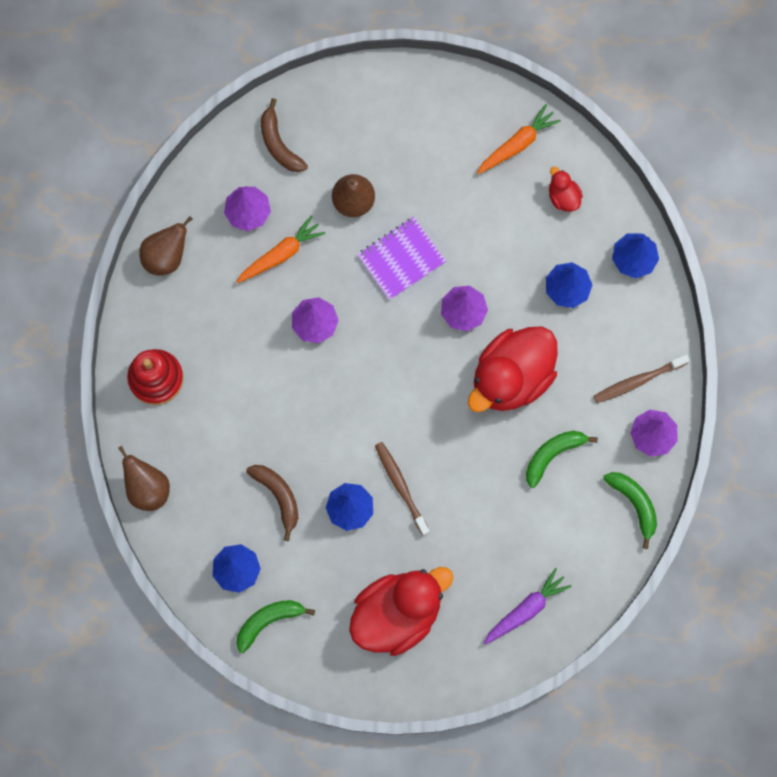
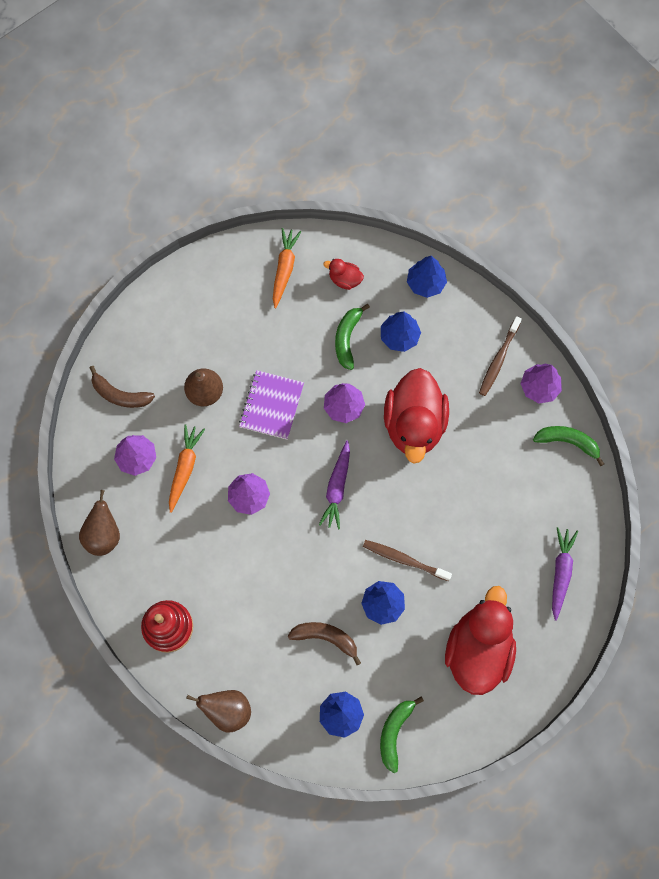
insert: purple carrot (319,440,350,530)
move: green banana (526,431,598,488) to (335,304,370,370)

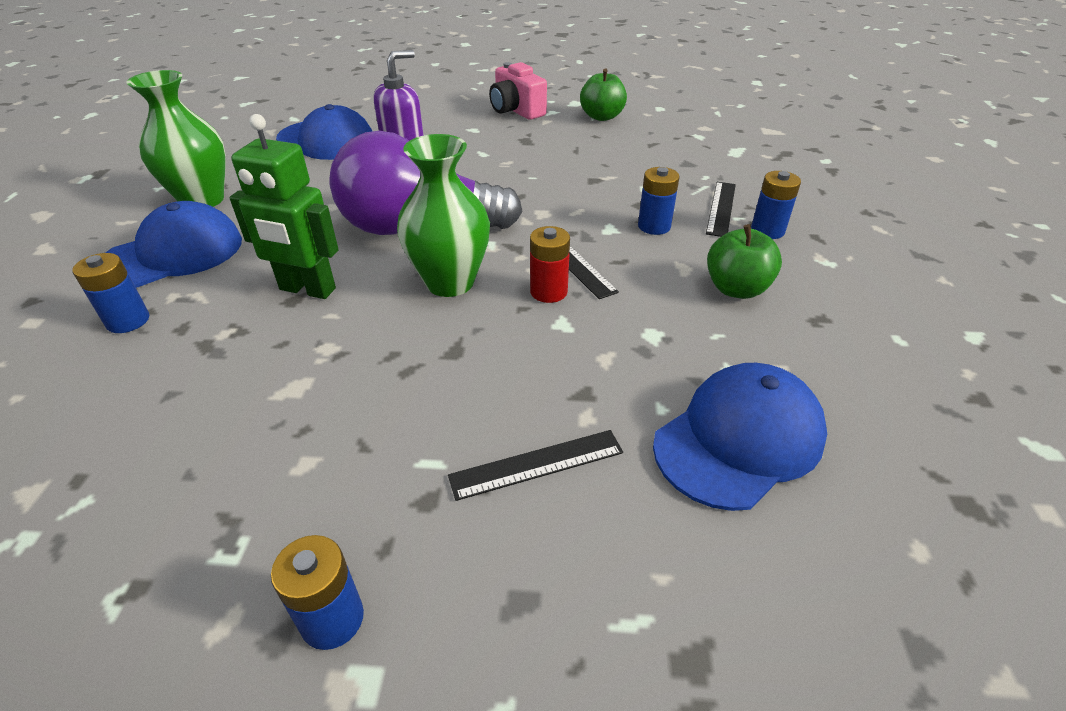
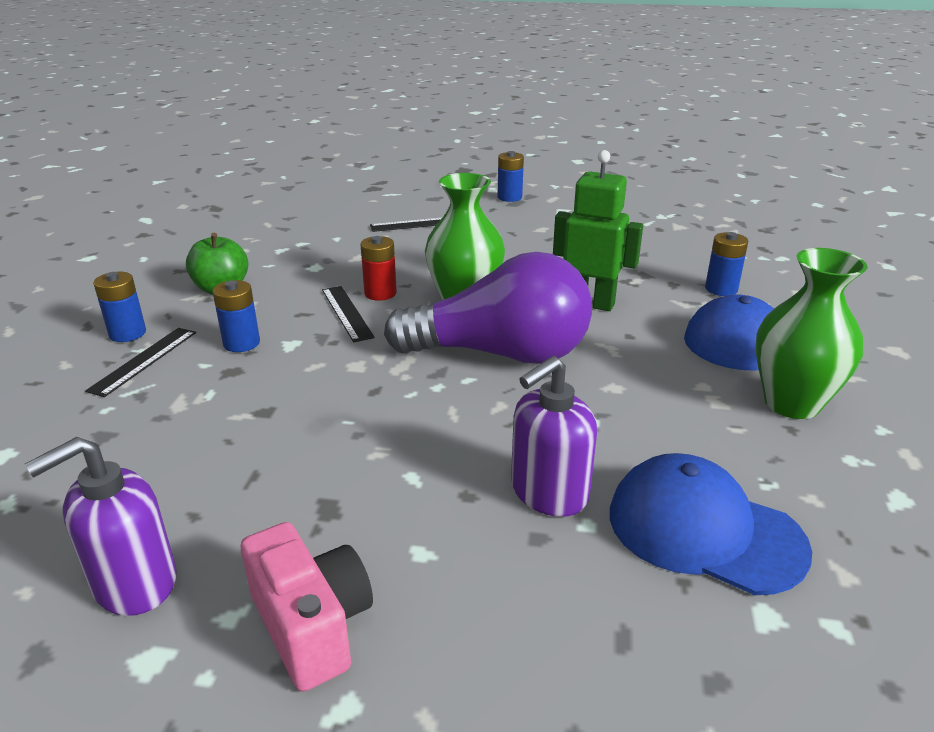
delete: blue cap (653,363,827,511)
replace: green apple (580,68,627,121) to purple soap dispenser (25,437,177,616)

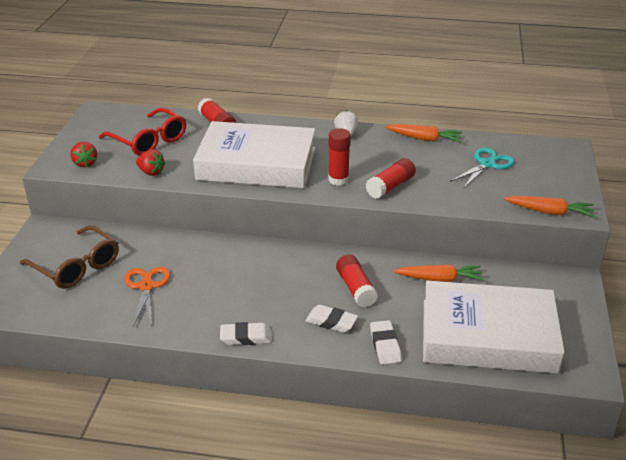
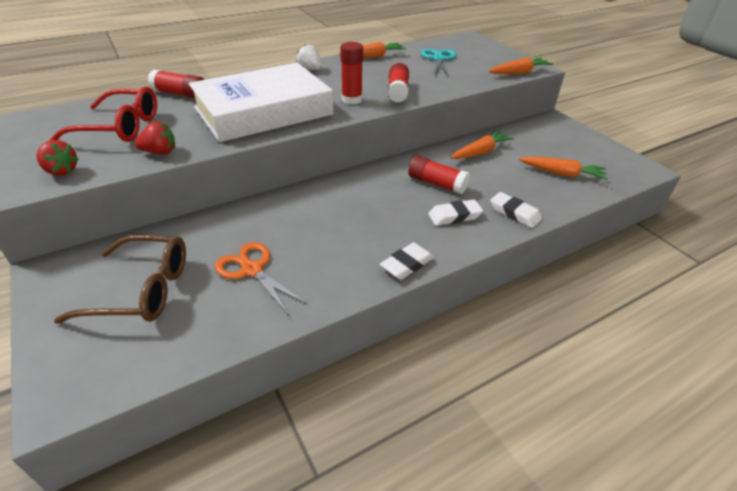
replace: white book (423,281,565,374) to orange carrot (519,156,608,180)

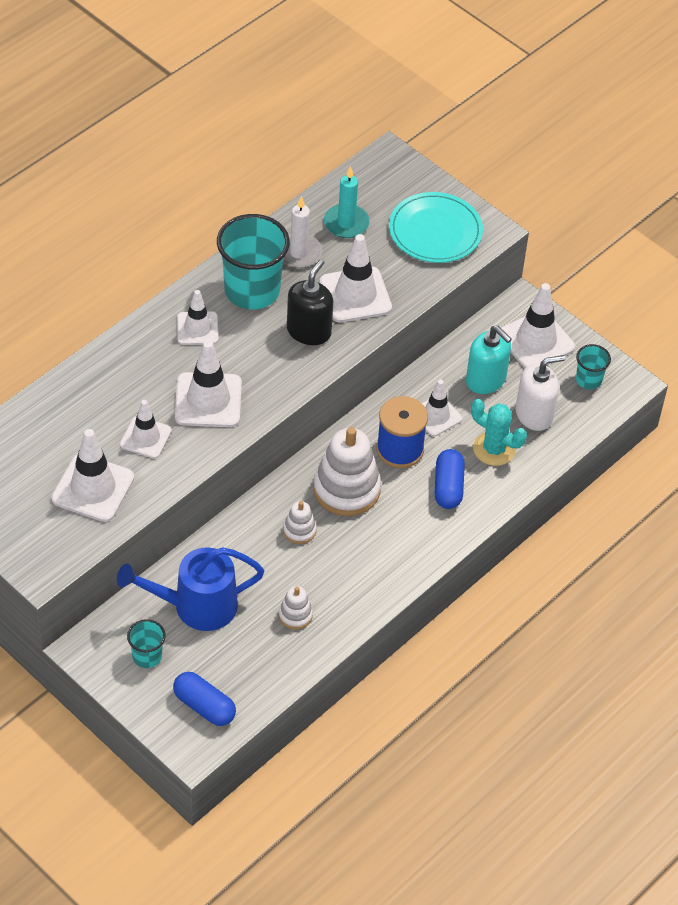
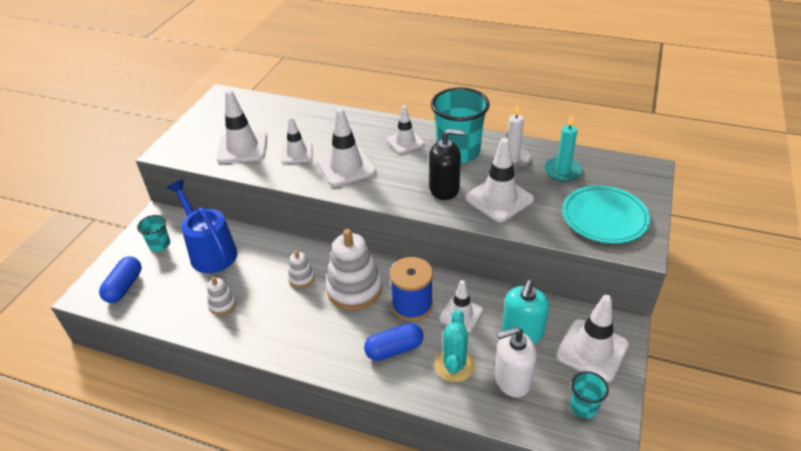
rotate: white soap dispenser (516,355,565,431) = (494,327,537,398) 120 degrees clockwise

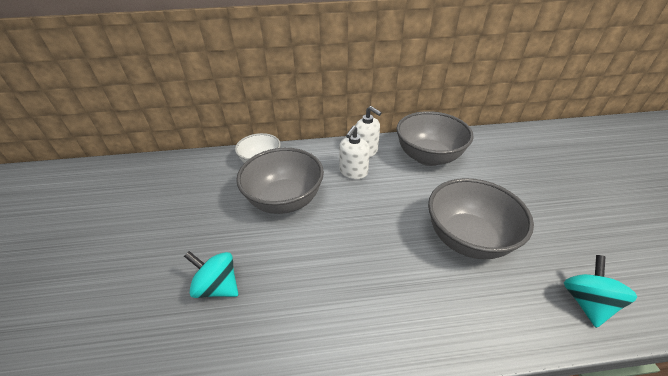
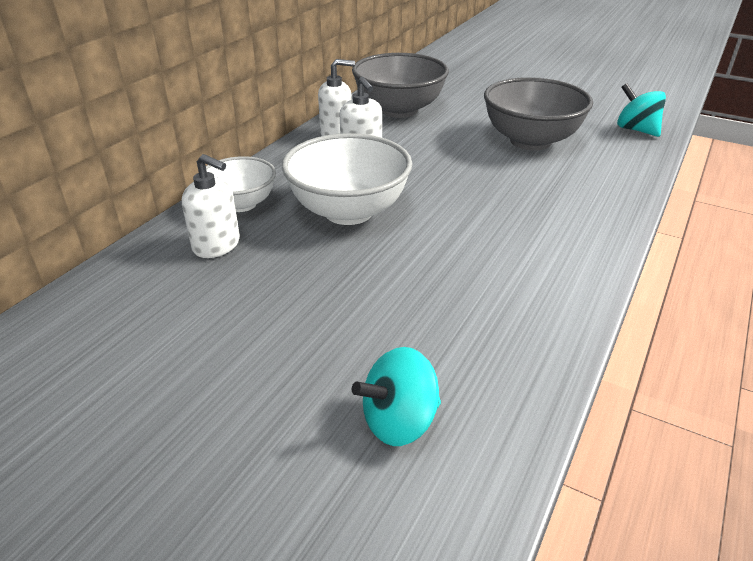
insert: white soap dispenser (182,154,240,258)
move: turquoise spinning top (184,251,238,298) to (352,347,441,446)
recolor: grey bowl (236,148,324,214) to white bowl (282,133,412,225)

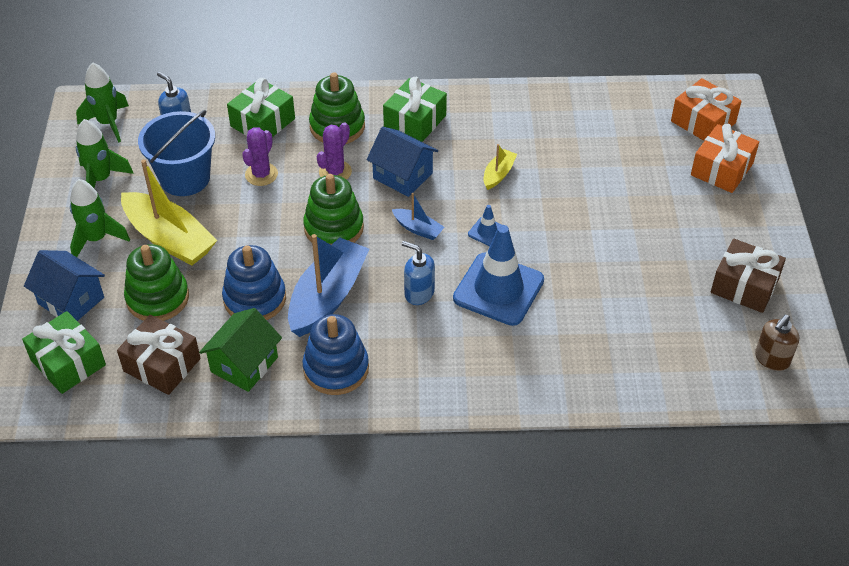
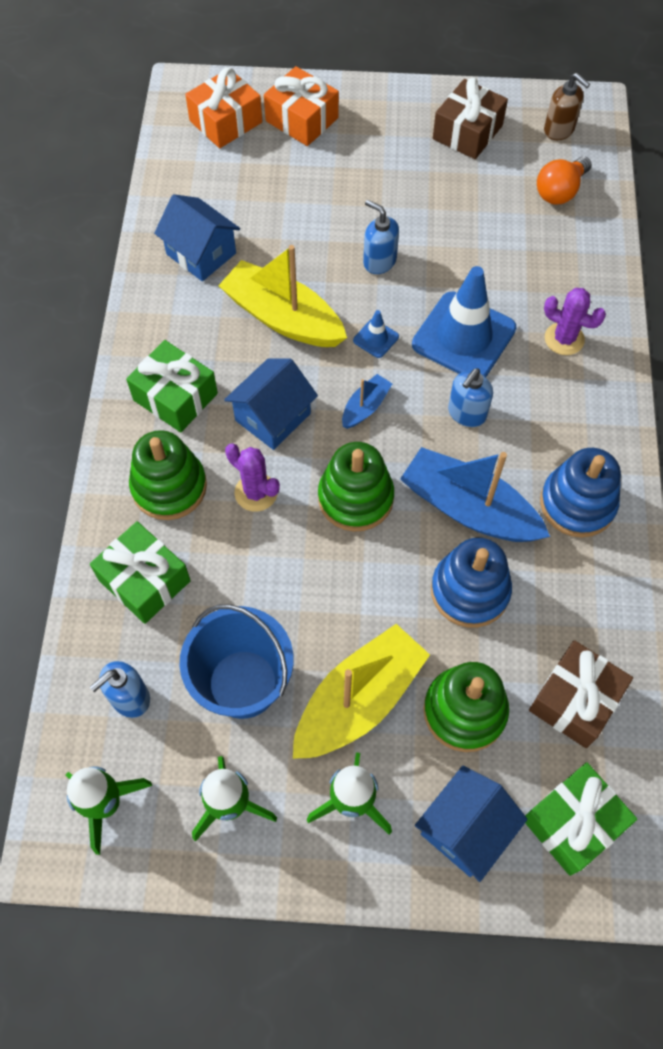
delete: green house (199,308,282,392)
insert: orange light bulb (537,156,591,204); blue house (154,194,240,281); blue soap dispenser (363,199,399,274)
move: purple cactus (242,127,278,186) to (544,288,606,355)
resize: yellow boat (484,144,517,190) = (218,245,347,347) x2.09

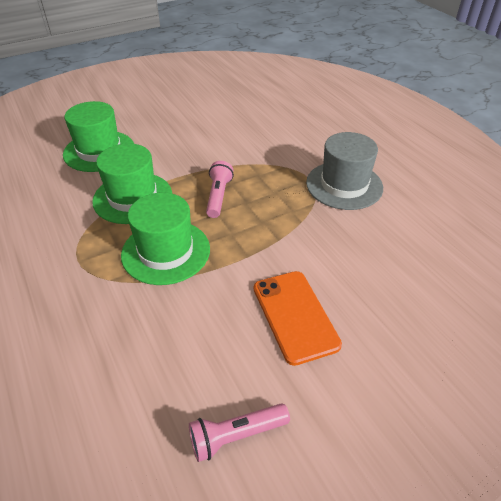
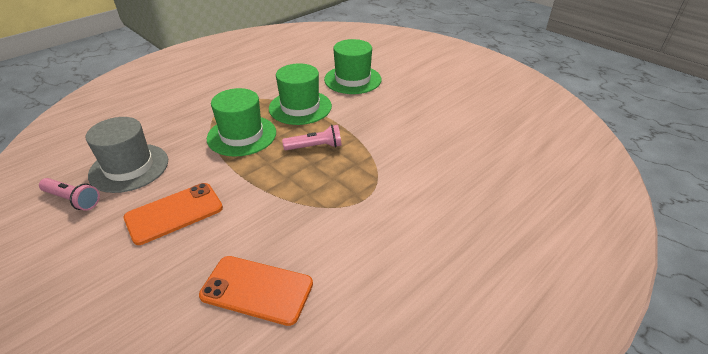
insert: orange phone (199,256,313,326)
move: grey hat (306,132,383,210) to (86,117,168,193)
rotate: pink flashlight (189,403,290,462) = (39,178,100,211) 150 degrees clockwise

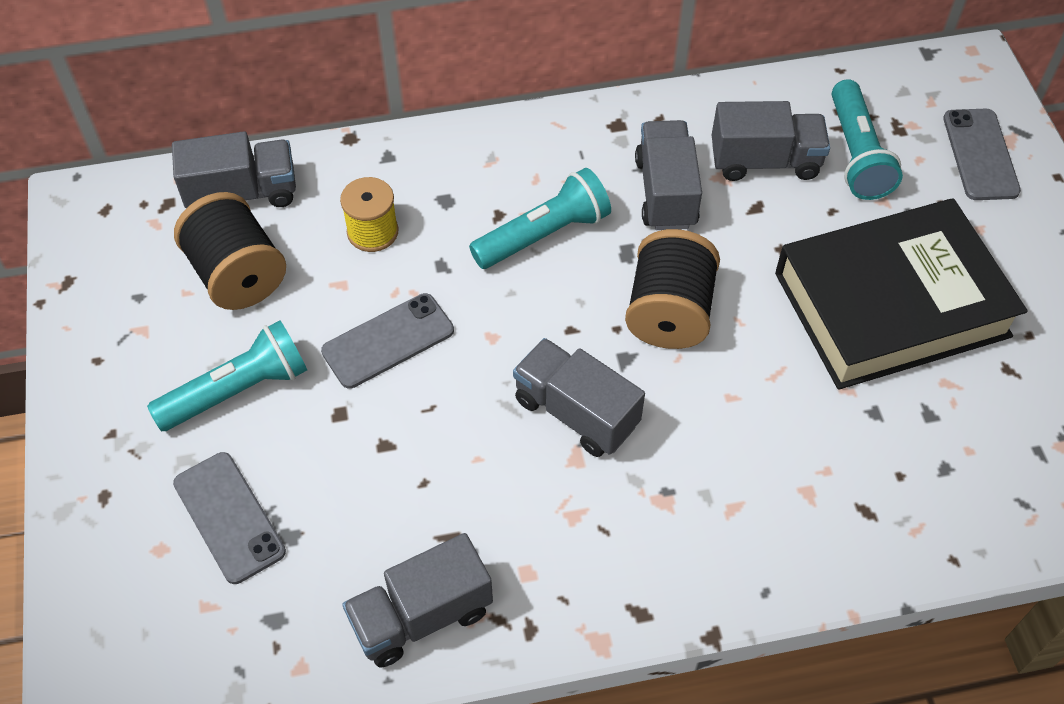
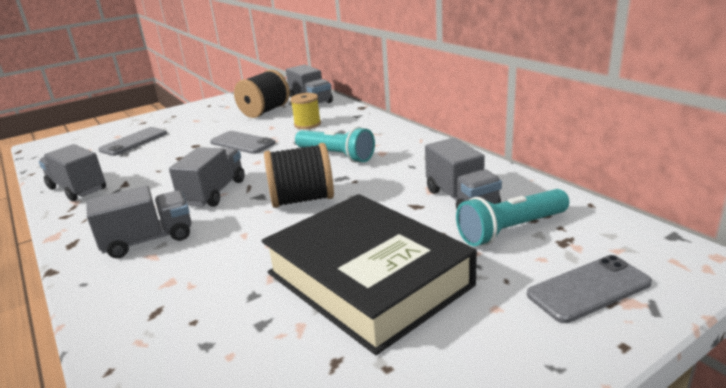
delete: turquoise flashlight (147,320,307,431)
move: grey truck (635,120,702,230) to (87,185,191,258)

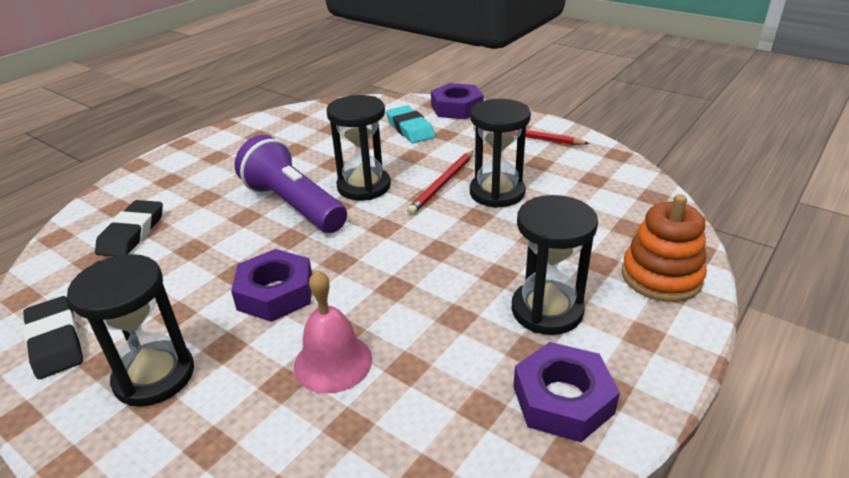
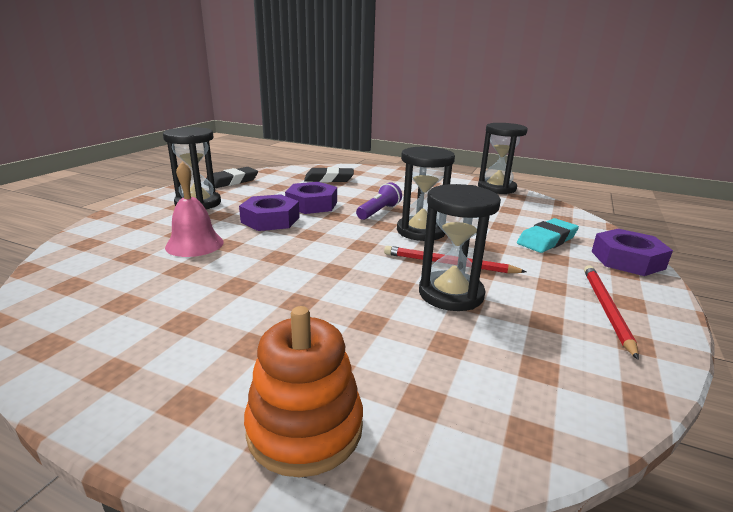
move: black hourglass (511,195,598,335) to (478,123,528,194); purple nut (513,342,620,442) to (285,182,337,214)
resize: purple flashlight (235,135,347,233) = (356,182,402,220) x0.54

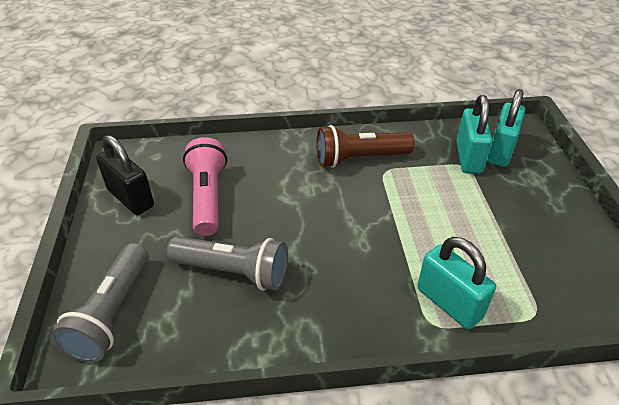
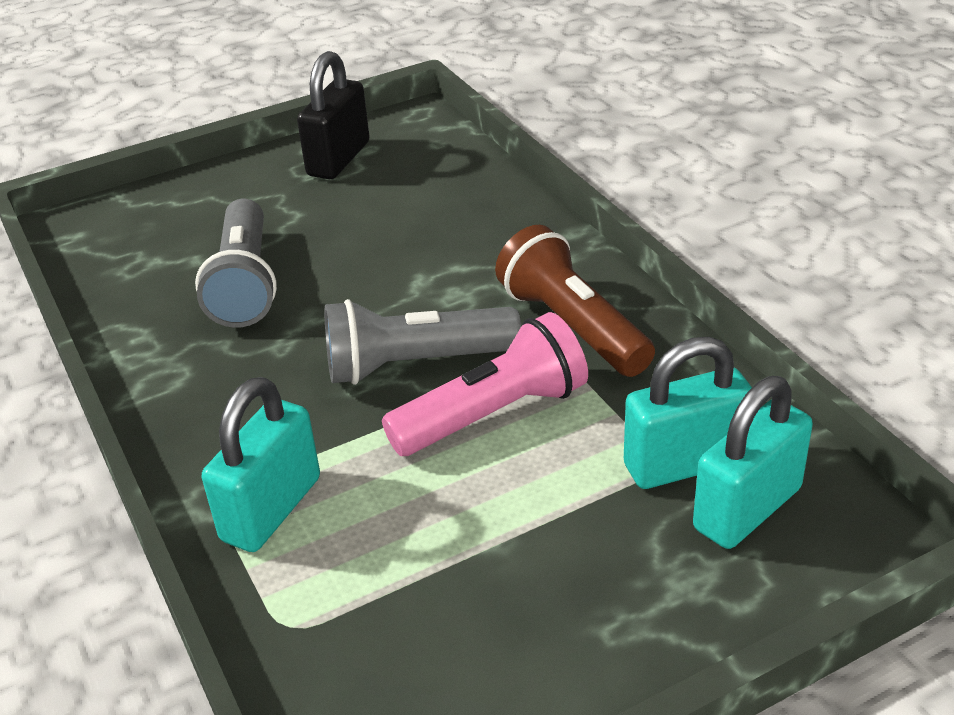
move: pink flashlight (183,137,227,236) to (382,312,588,456); grey flashlight (51,243,149,362) to (325,299,521,385)
rotate: turquoise padlock (487,89,525,167) = (693,376,813,549) 45 degrees counterclockwise

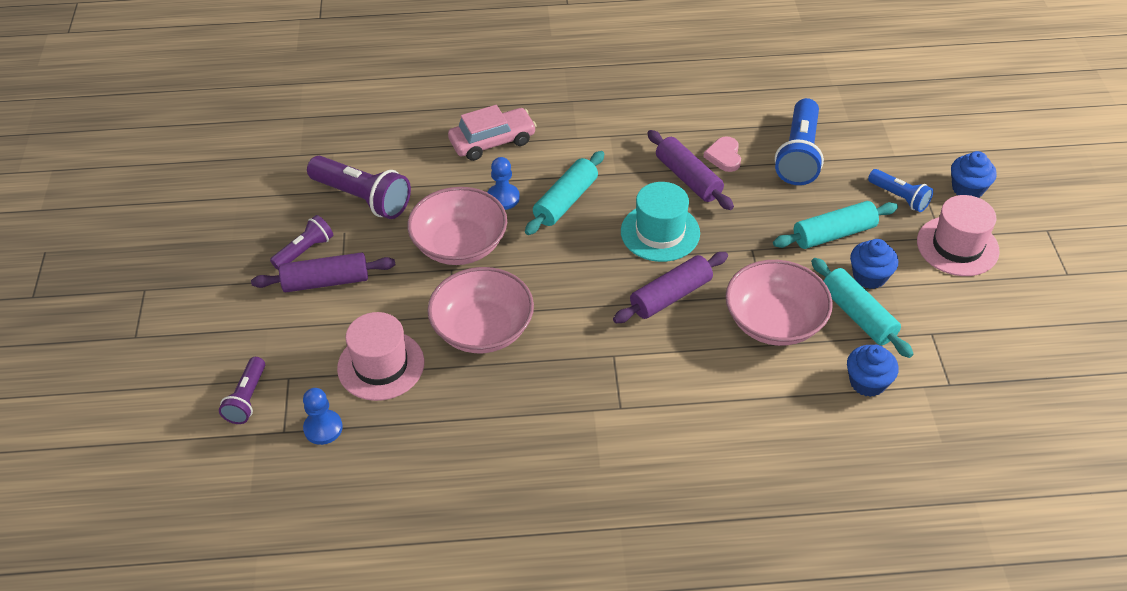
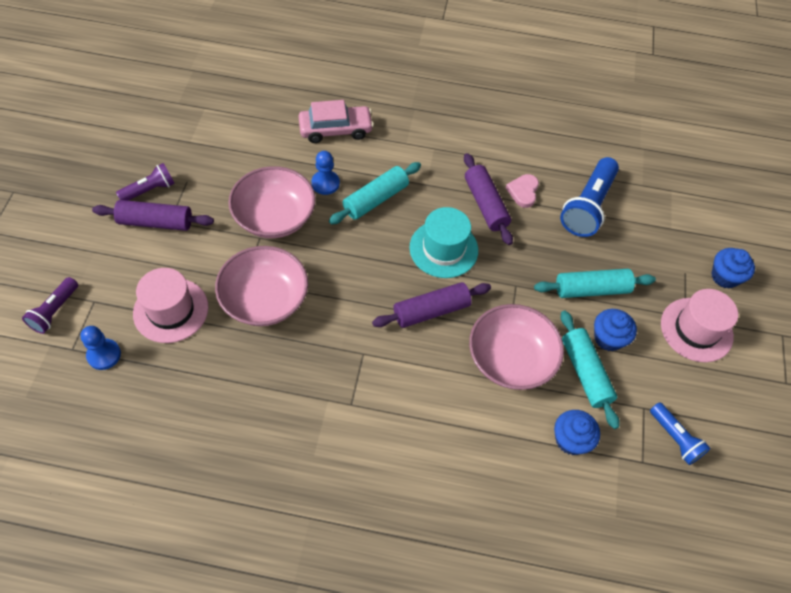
delete: purple flashlight (307,156,411,219)
move: blue flashlight (868,169,933,212) to (650,402,710,465)

